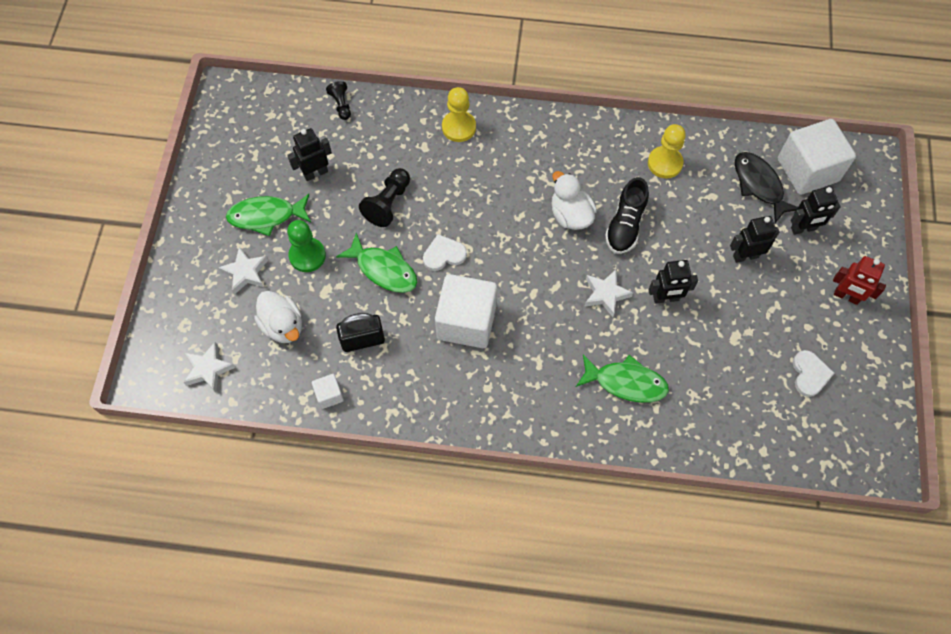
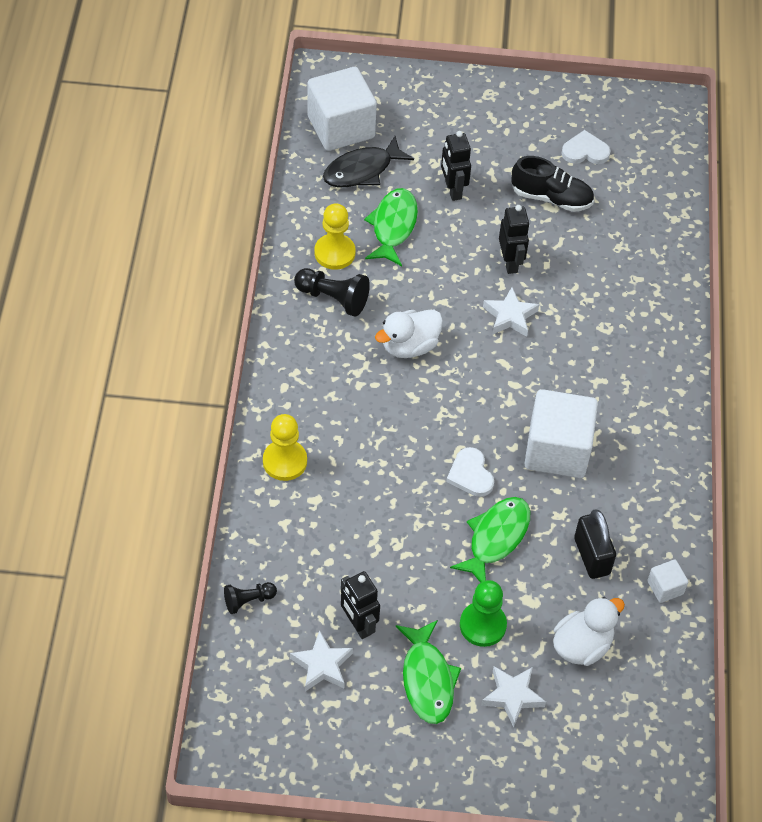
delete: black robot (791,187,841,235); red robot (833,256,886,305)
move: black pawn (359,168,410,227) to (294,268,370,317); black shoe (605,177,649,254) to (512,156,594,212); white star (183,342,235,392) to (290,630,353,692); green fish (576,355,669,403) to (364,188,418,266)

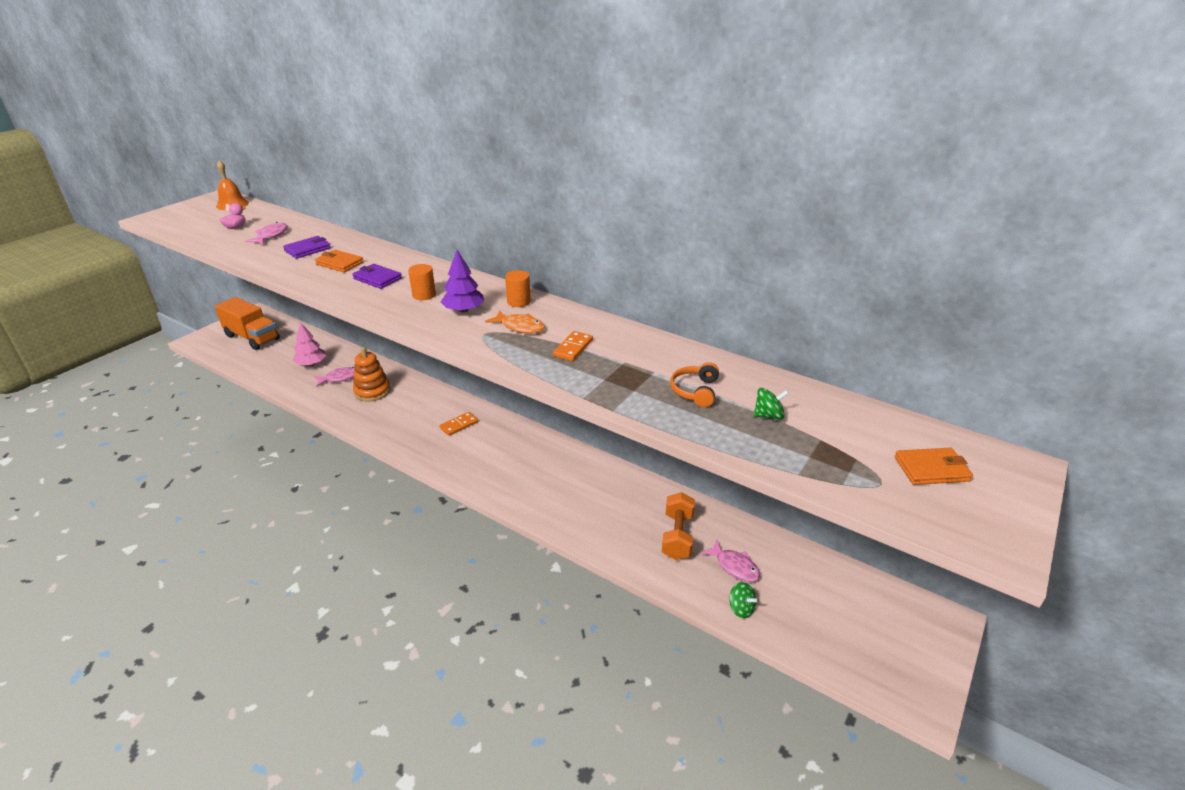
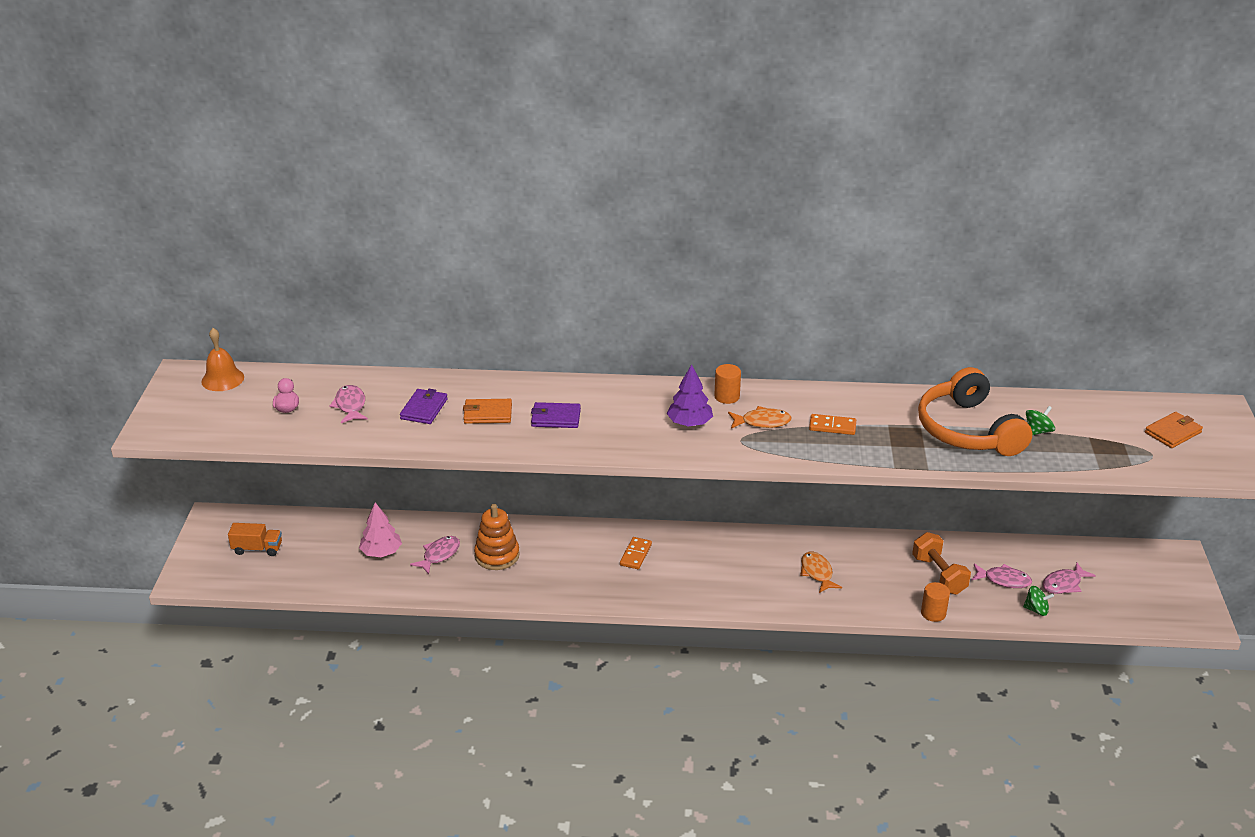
insert: orange fish (800,552,842,593); pink fish (1042,563,1096,594)
move: orange cylinder (408,264,436,300) to (921,582,950,622)
rotate: orange domino (553,331,593,361) = (809,414,856,435) 75 degrees counterclockwise
resize: orange truck (215,297,280,350) = (228,523,282,556) x0.56; orange headphones (670,362,719,407) = (918,367,1032,456) x2.18

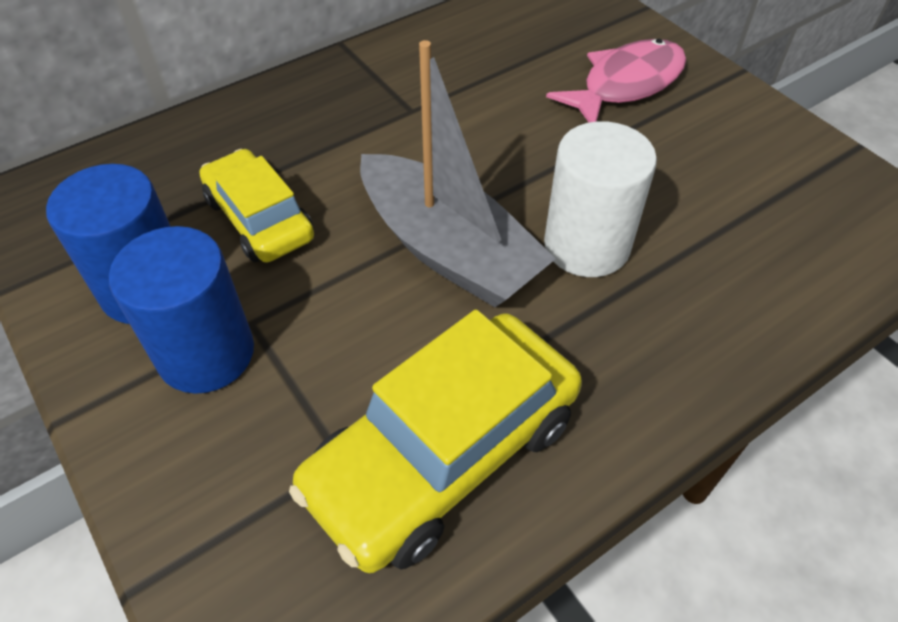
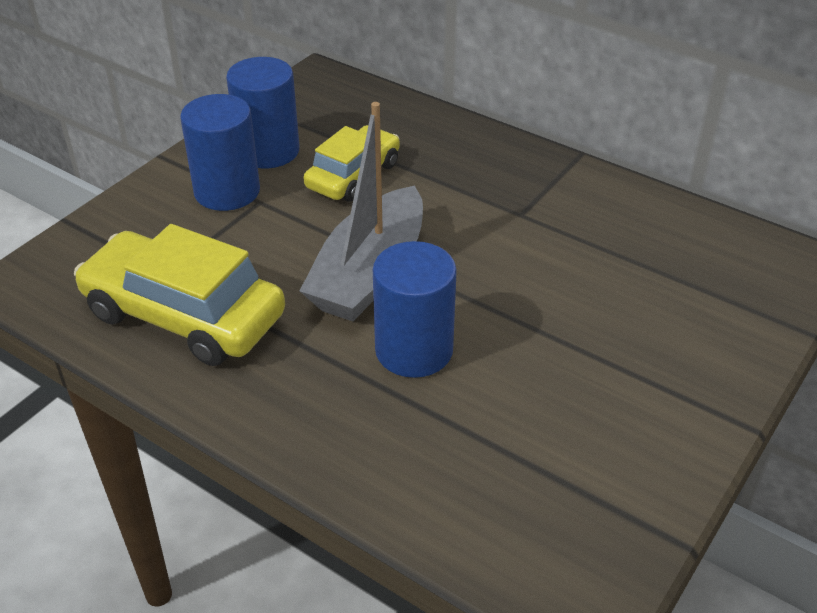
delete: pink fish (546,39,686,122)
recolor: white cylinder (544,121,657,277) to blue cylinder (373,241,457,378)

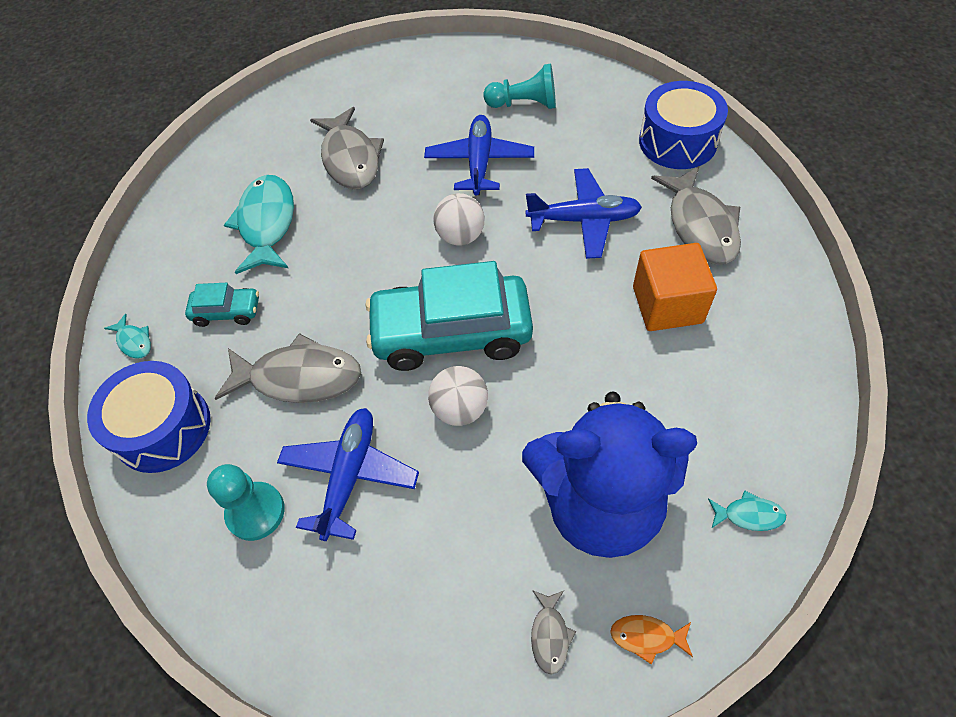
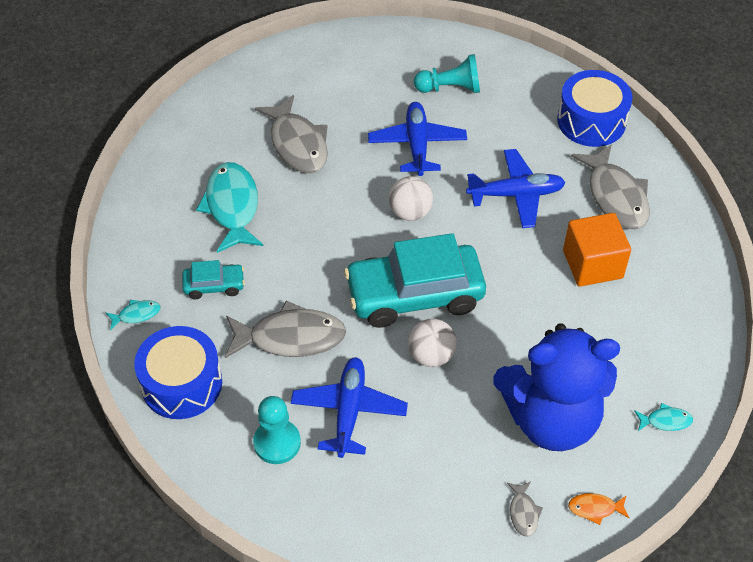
rotate: turquoise fish (104,314,151,359) = (105,300,160,330) 60 degrees counterclockwise

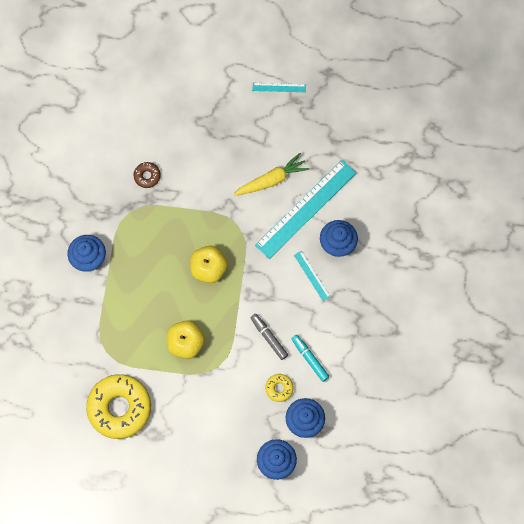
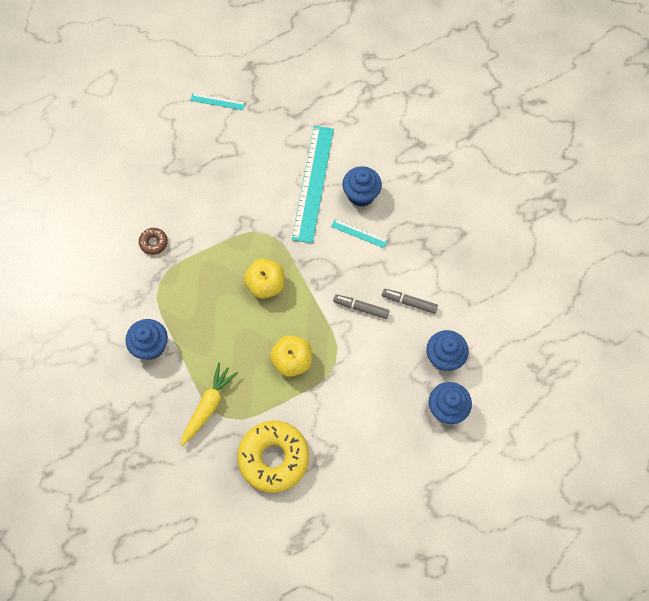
delete: yellow donut (265,374,294,402)
move: yellow carrot (234,153,309,196) to (181,363,238,446)
recolor: turquoise marker (291,335,329,382) to grey marker (382,289,438,314)
rotate: turquoise ruler (253,83,306,92) = (190,93,245,110) 45 degrees clockwise

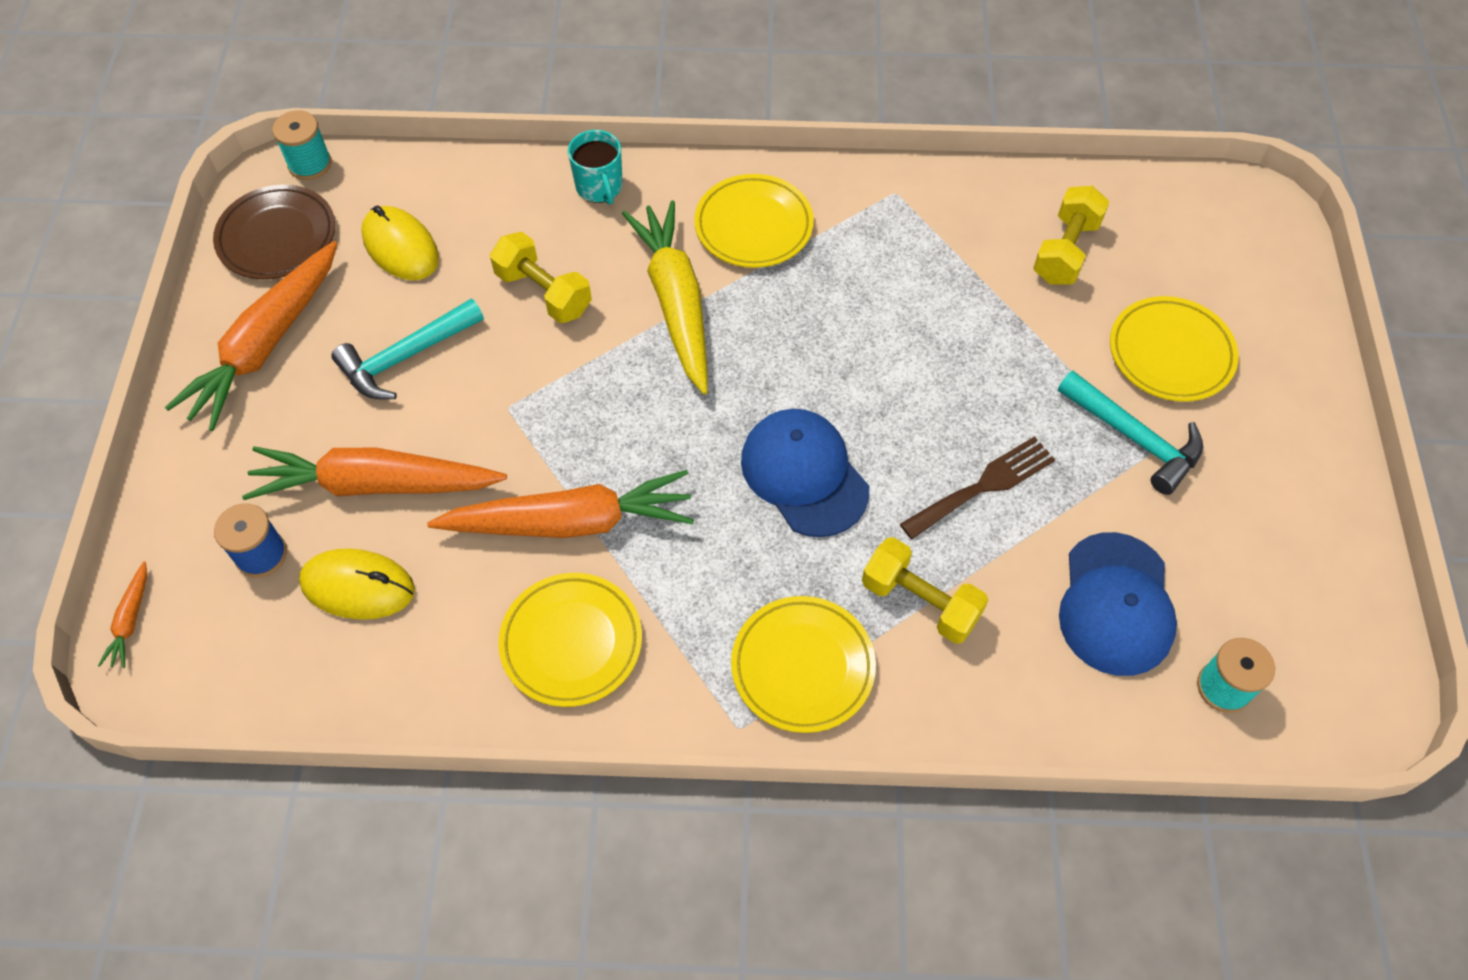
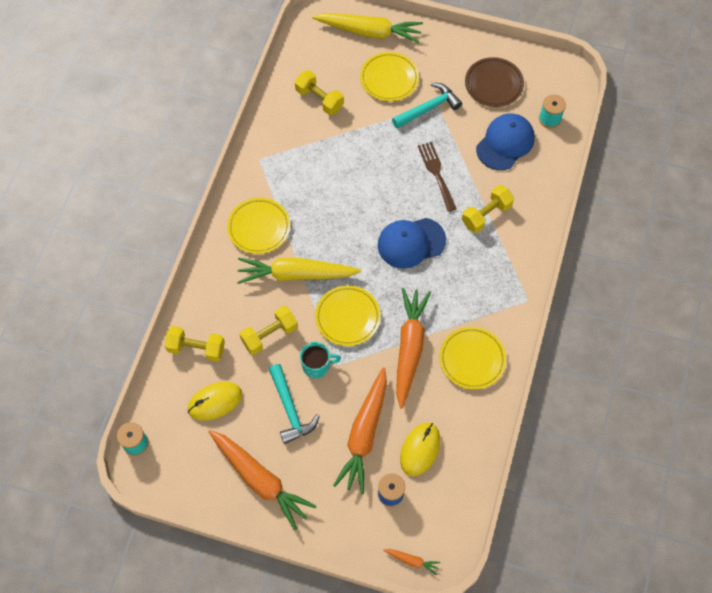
insert: yellow carrot (312,13,423,43); yellow dumbbell (165,326,225,362)
move: turquoise mug (568,130,622,205) to (300,342,341,378); brown plate (213,185,335,279) to (465,57,524,107); yellow plate (731,596,876,733) to (315,285,380,346)
rotate: blue cap (1059,532,1177,676) = (476,113,535,170) 75 degrees counterclockwise

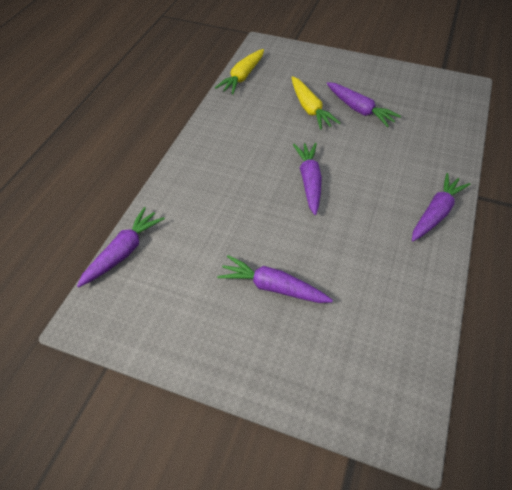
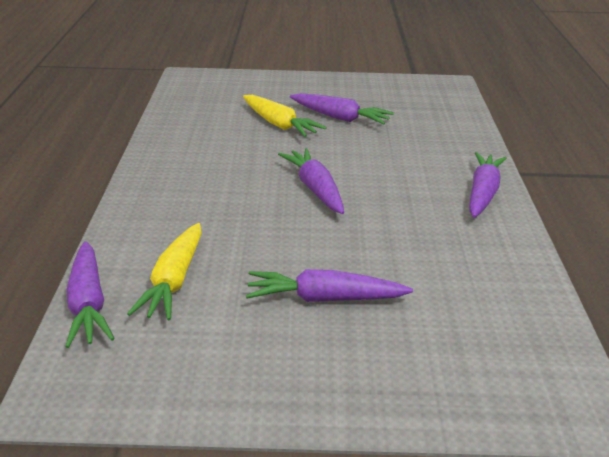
move: yellow carrot (215,49,264,94) to (127,223,202,321)
rotate: purple carrot (77,207,165,288) = (65,241,115,348) 150 degrees clockwise

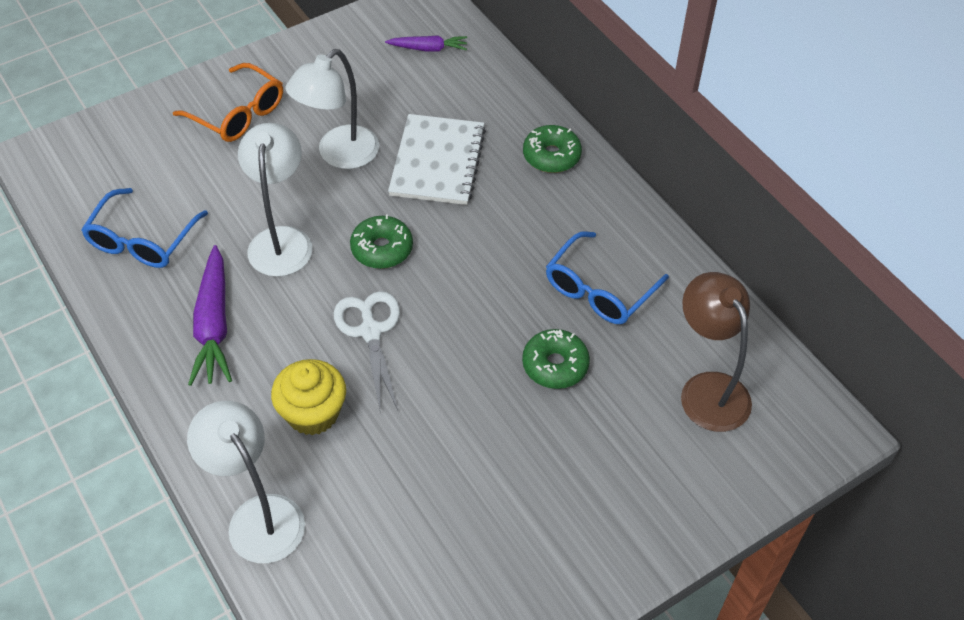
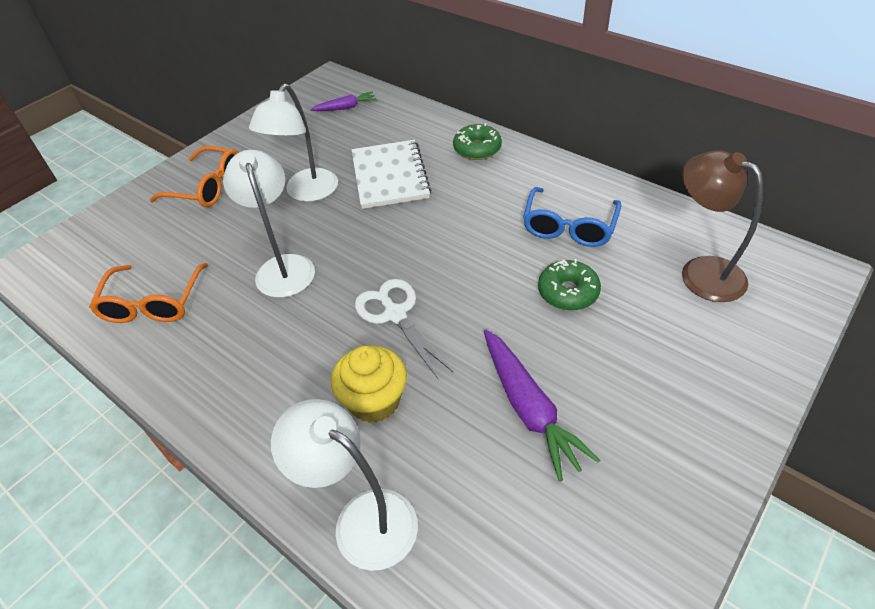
delete: green donut (350,214,413,269)
move: purple carrot (188,245,232,386) to (484,330,600,482)
recolor: blue glasses (81,188,208,268) to orange glasses (89,263,208,323)

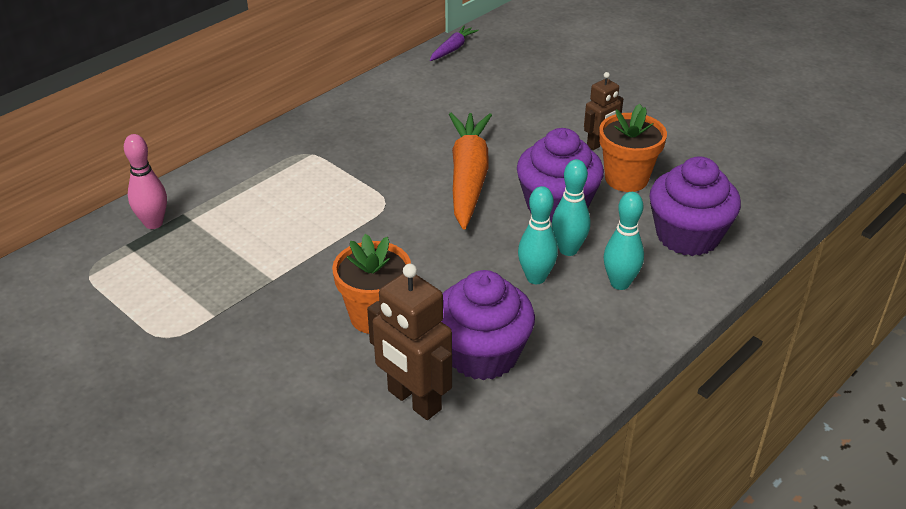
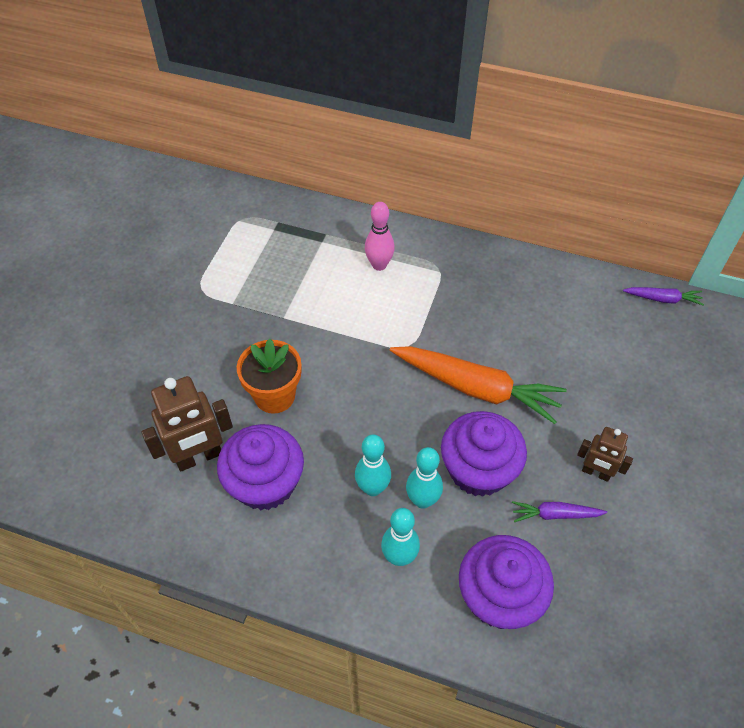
move: pink bowling pin (124,134,167,229) to (365,202,395,271)
replace: orange flower pot (599,104,667,192) to purple carrot (512,501,607,522)
rotate: orange carrot (449,113,492,230) = (390,346,567,424) 45 degrees clockwise; brown robot (367,264,452,420) = (142,376,233,471) 135 degrees counterclockwise

